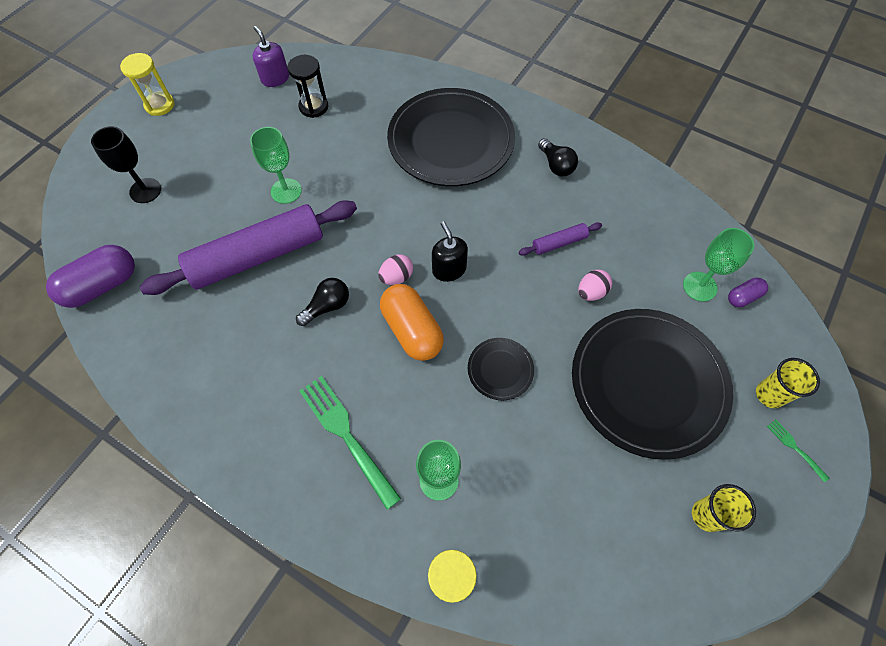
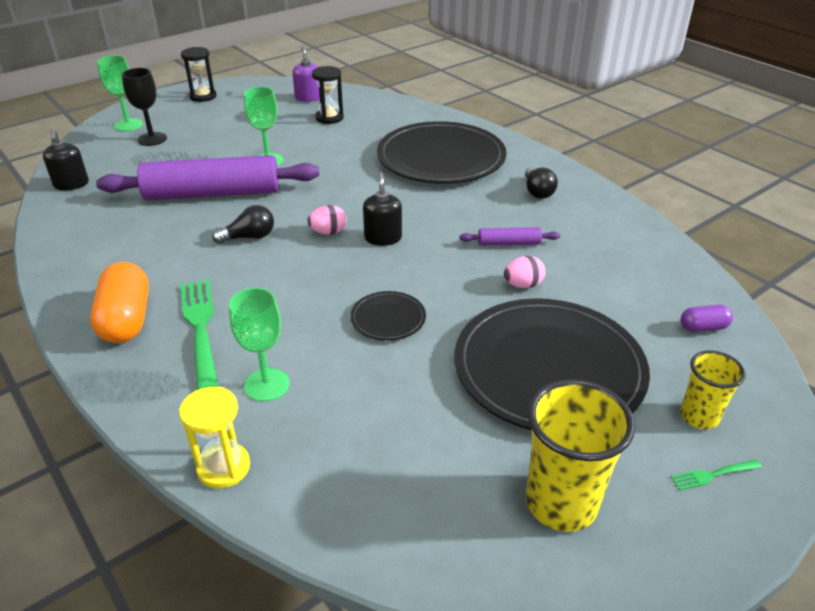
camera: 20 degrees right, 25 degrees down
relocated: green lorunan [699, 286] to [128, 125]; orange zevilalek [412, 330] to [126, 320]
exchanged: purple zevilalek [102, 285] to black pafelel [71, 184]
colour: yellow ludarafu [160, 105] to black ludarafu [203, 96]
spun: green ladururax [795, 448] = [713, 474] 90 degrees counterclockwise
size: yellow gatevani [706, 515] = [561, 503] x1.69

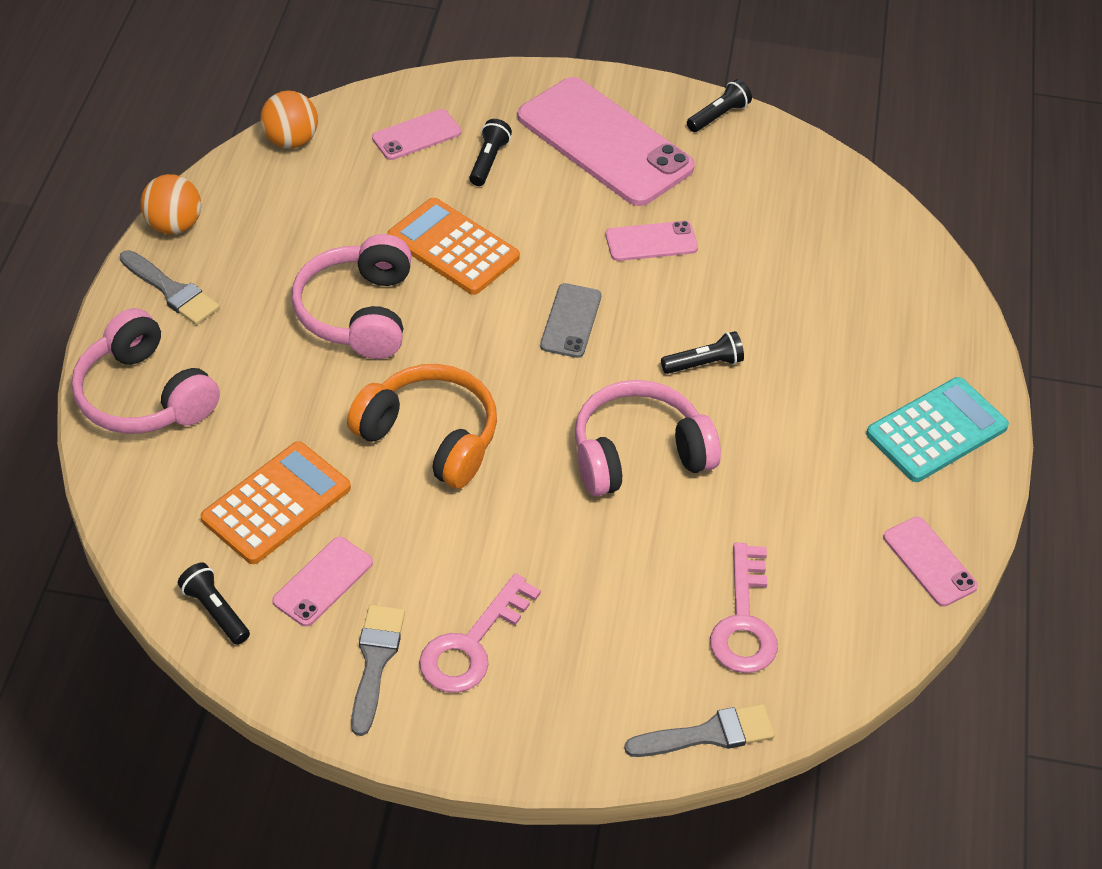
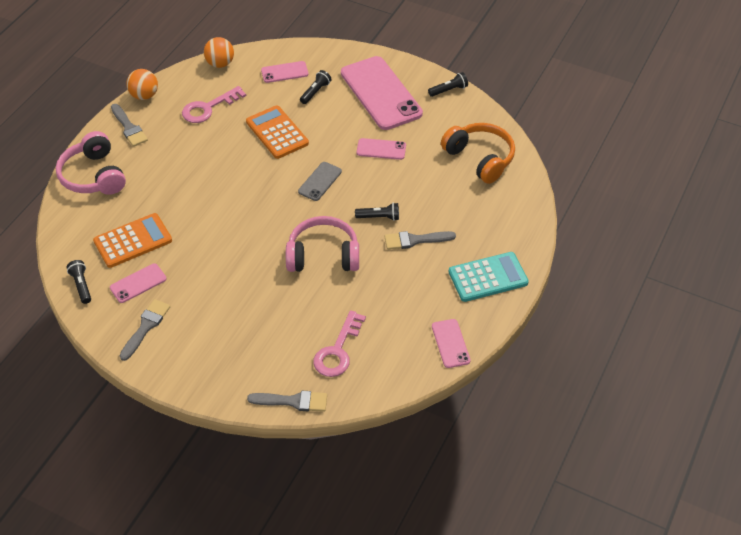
camera: 20 degrees right, 0 degrees up
missing: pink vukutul [358, 312]
appeared: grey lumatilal [415, 240]
relocated: orange vukutul [430, 437] to [480, 158]; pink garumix [472, 644] to [208, 108]

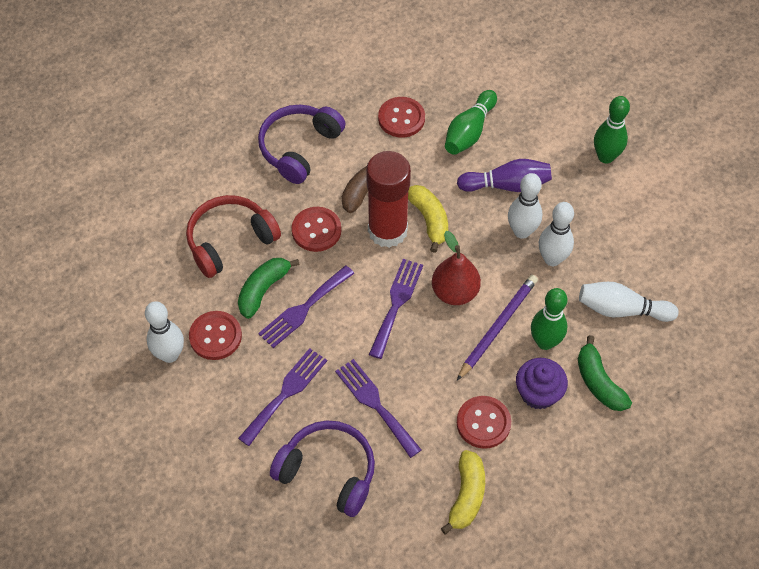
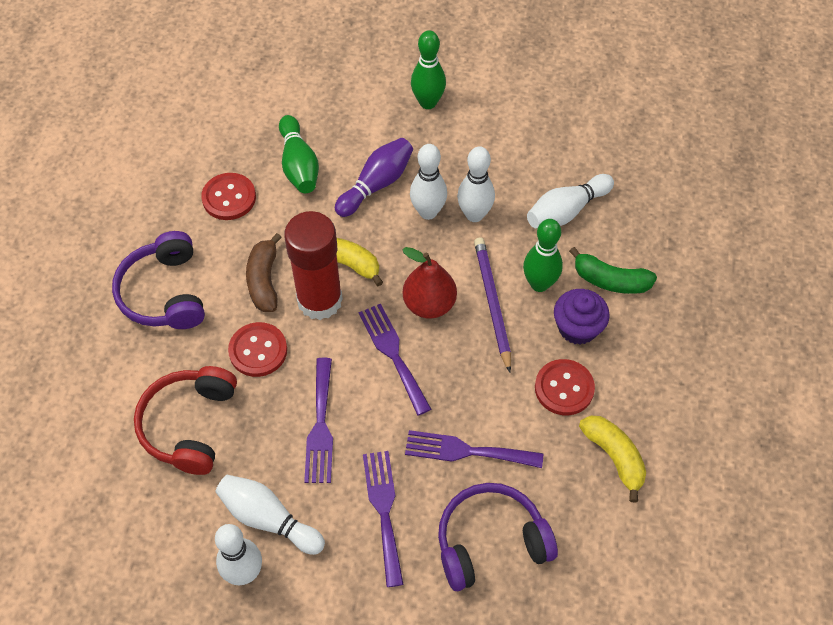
camera: 45 degrees left, 0 degrees up
missing: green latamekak [263, 290]
exchanged: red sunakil [215, 336] to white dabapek [268, 519]

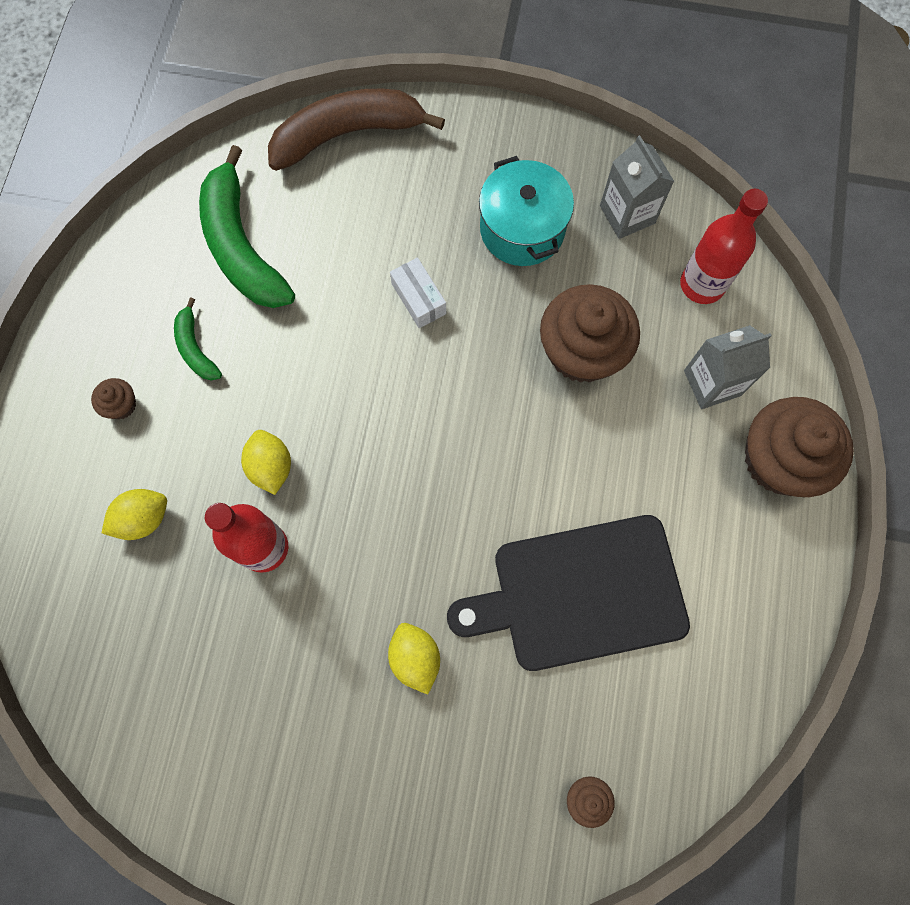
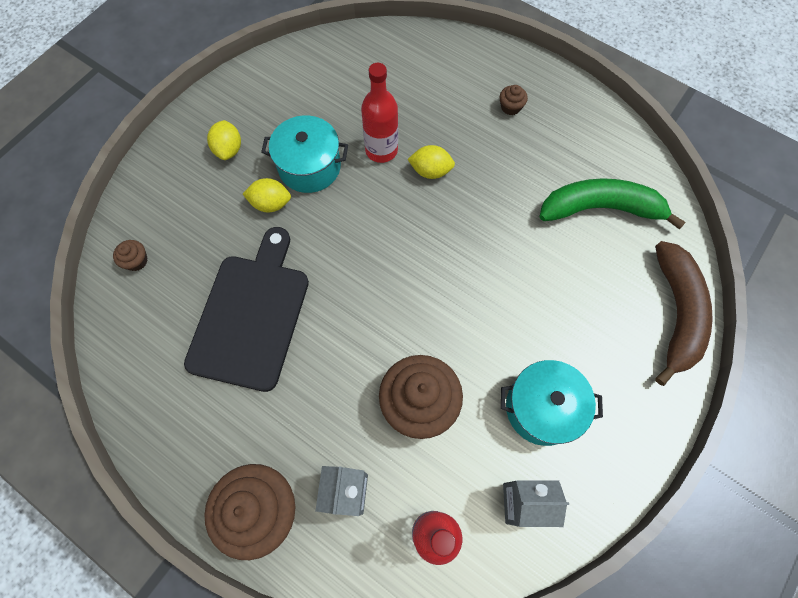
camera: 115 degrees right, 5 degrees down
missing: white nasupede [418, 298]; green latamekak [196, 348]
appeared: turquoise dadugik [309, 166]
relocated: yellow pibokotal [143, 519] to [229, 149]

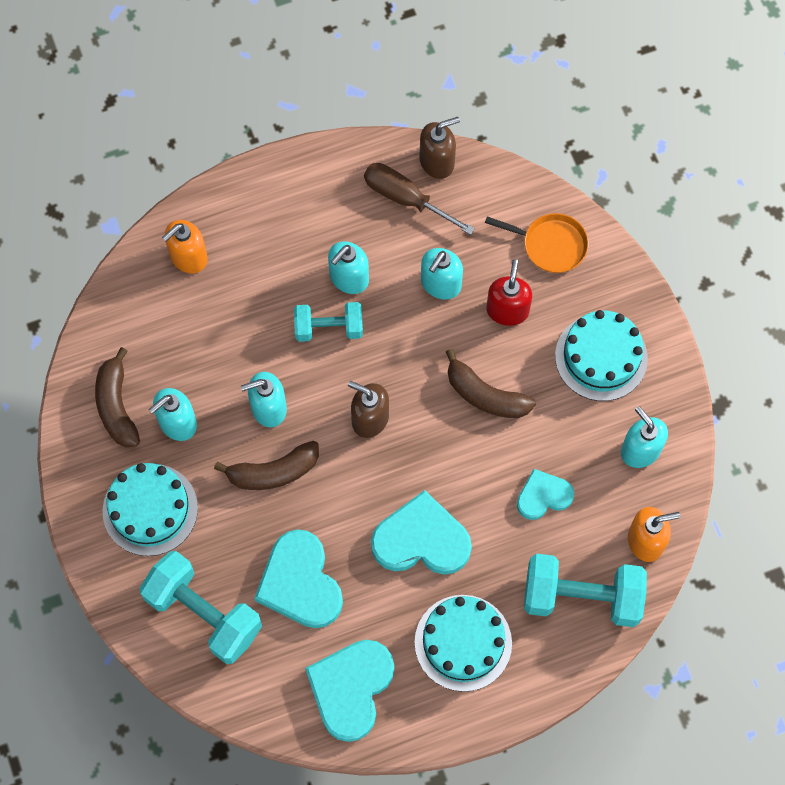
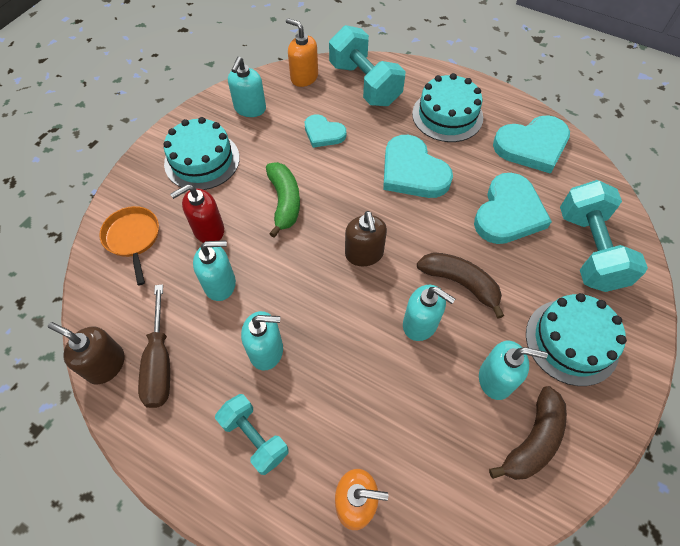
camera: 130 degrees left, 10 degrees down
relocated: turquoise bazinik [329, 328] to [254, 437]
colour: brown latamekak [485, 395] to green latamekak [284, 202]

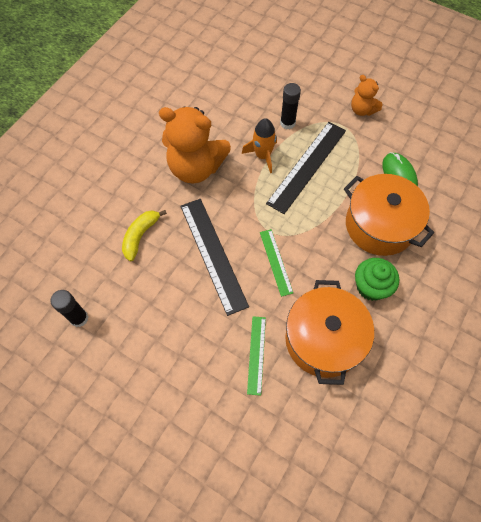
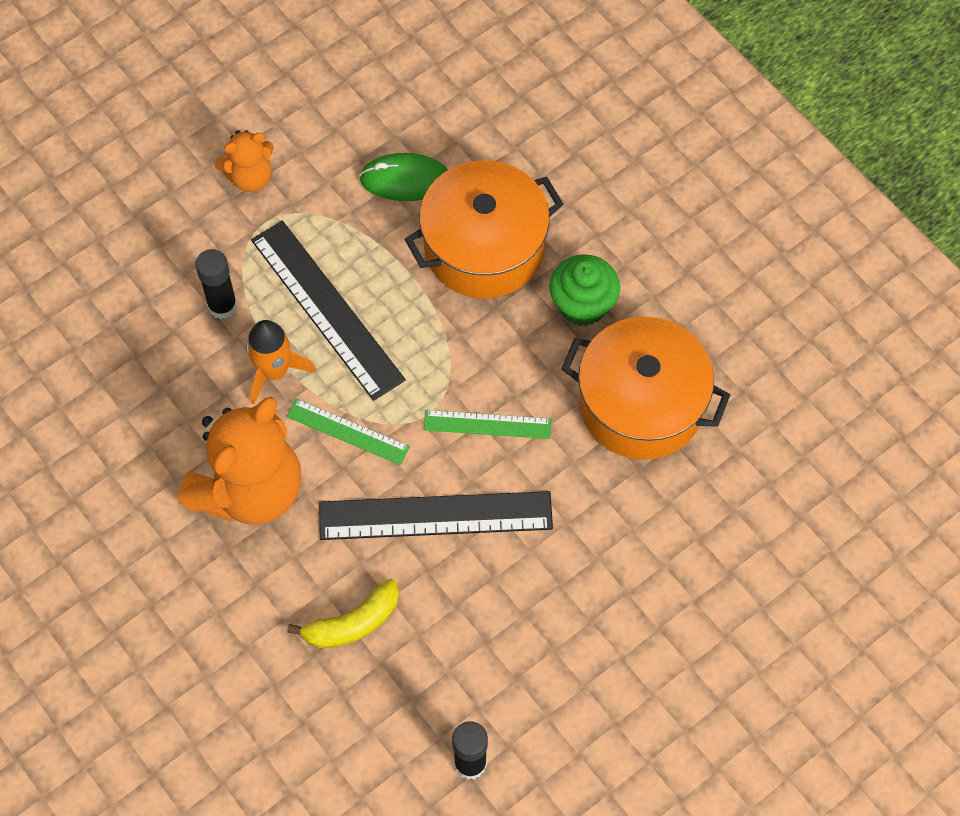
camera: 70 degrees left, 0 degrees up
relocated: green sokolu [256, 354] to [348, 431]
spun: yellow latamekak [140, 236] = [353, 623] 75 degrees counterclockwise

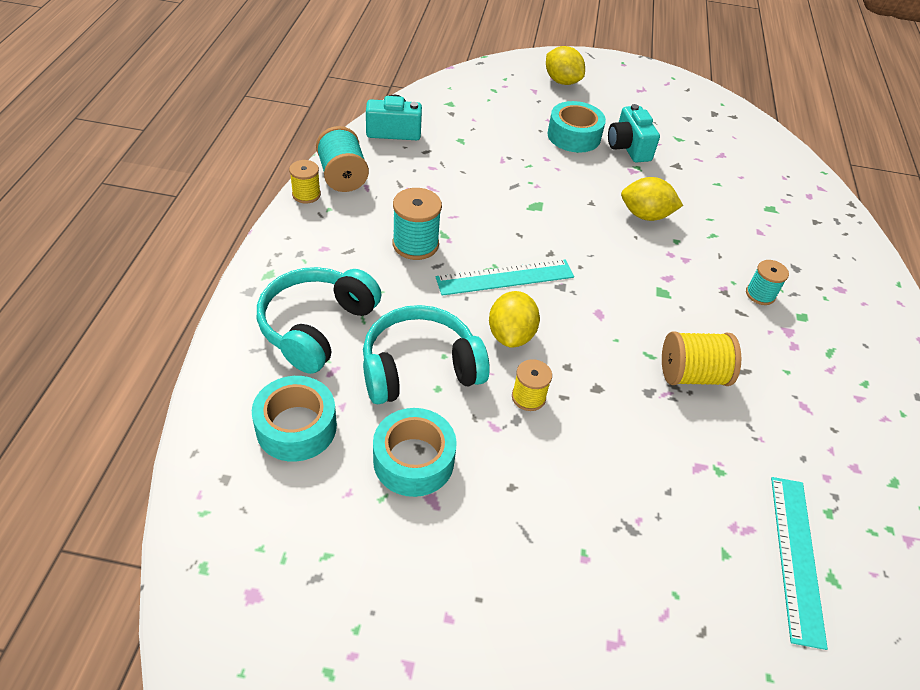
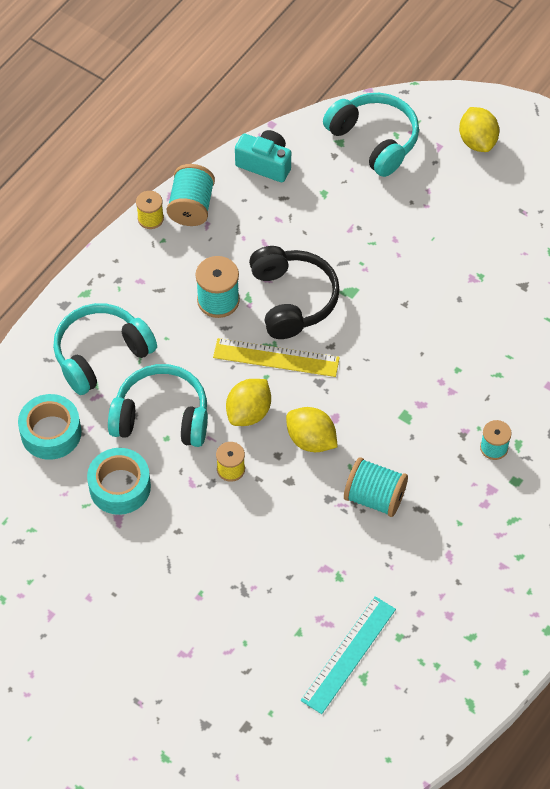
camera: 30 degrees right, 10 degrees up
missing: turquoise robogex [574, 136]; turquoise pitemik [628, 147]
appeared: turquoise vukutul [374, 140]; black vukutul [292, 299]
relocated: yellow pibokotal [645, 215] to [311, 440]
colour: turquoise sokolu [505, 277] to yellow sokolu [276, 357]; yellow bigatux [692, 375] to turquoise bigatux [374, 497]

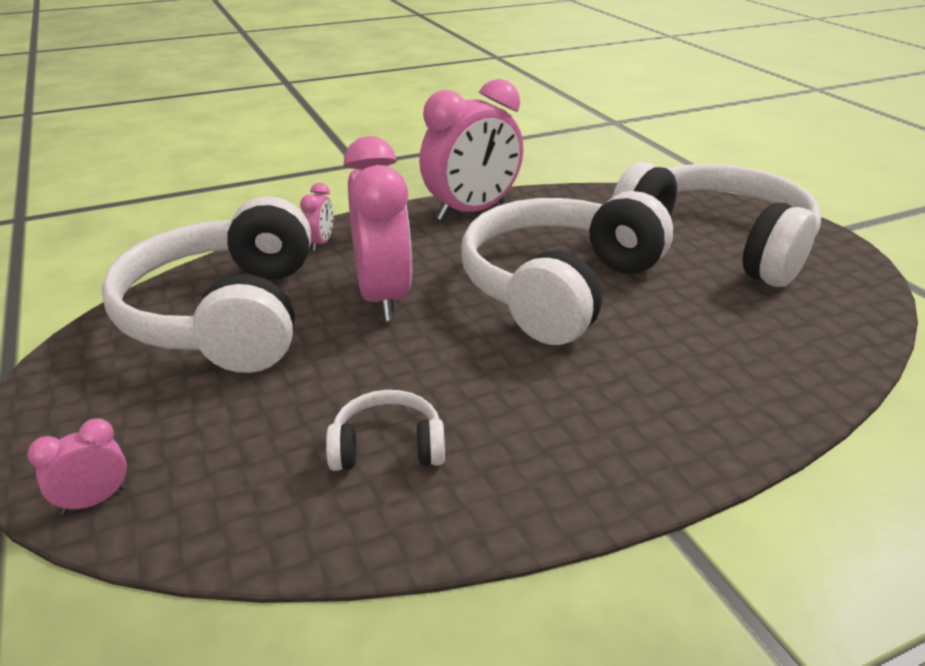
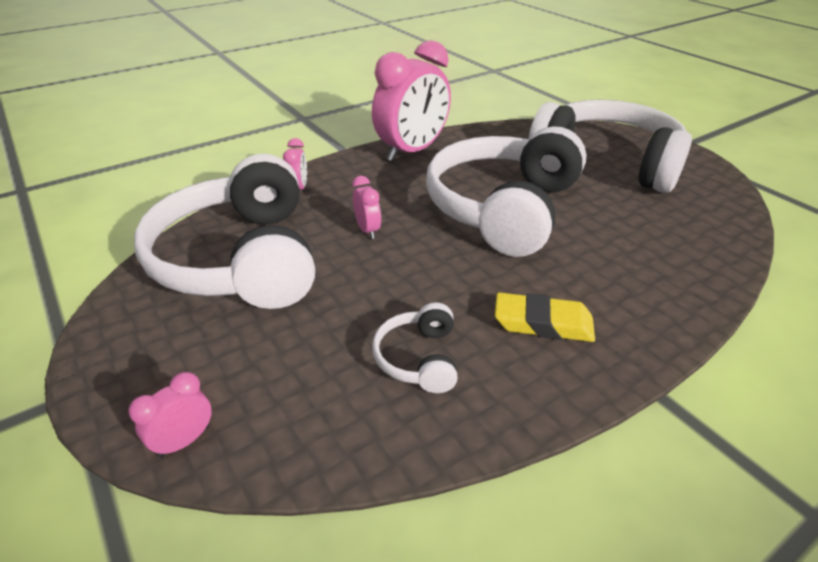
camera: 10 degrees left, 5 degrees up
appeared: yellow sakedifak [543, 323]
spun: white vukutul [387, 447] = [419, 358] 75 degrees counterclockwise
size: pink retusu [383, 297] = [367, 230] x0.43

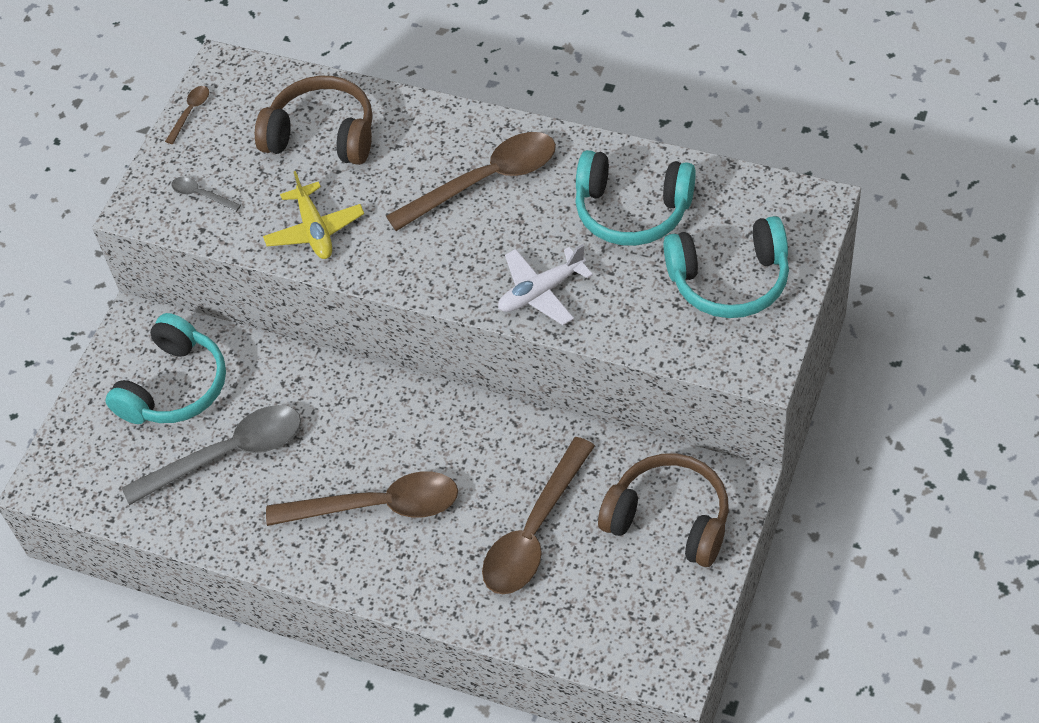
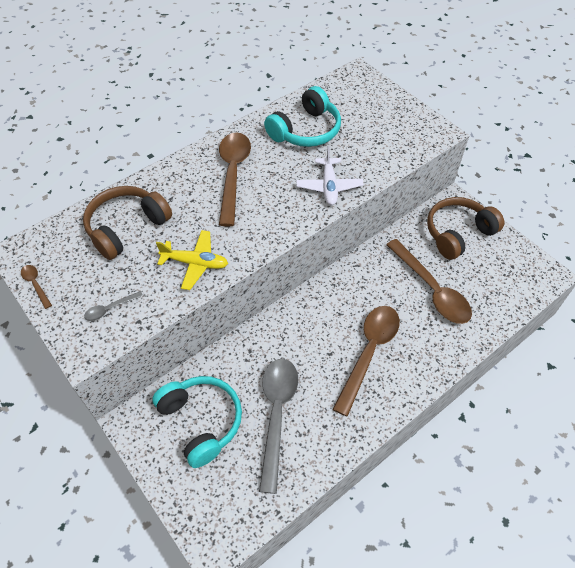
camera: 65 degrees left, 0 degrees up
missing: turquoise vukutul [729, 280]

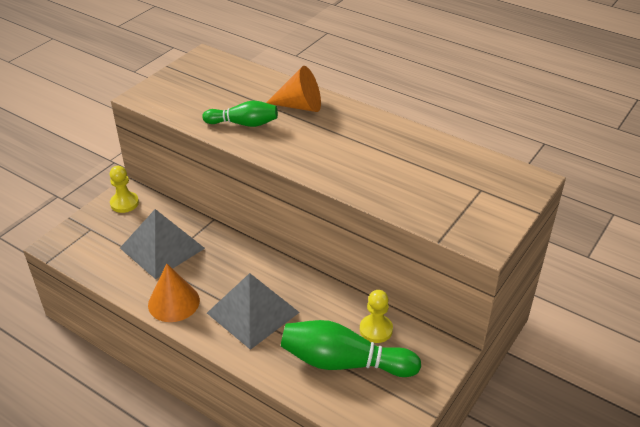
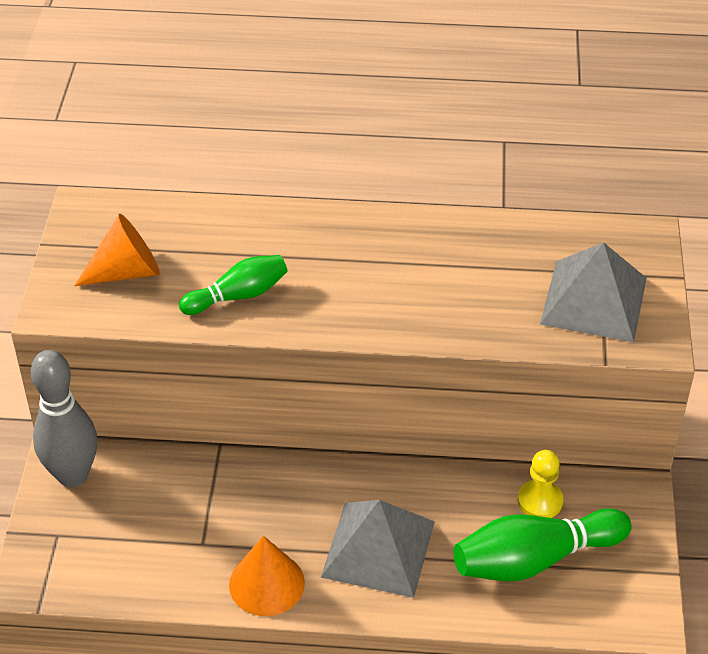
camera: 30 degrees left, 5 degrees up
relocated: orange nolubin [300, 106] to [127, 271]; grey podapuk [162, 248] to [593, 300]
exchanged: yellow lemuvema [124, 203] to grey dabapek [73, 475]

